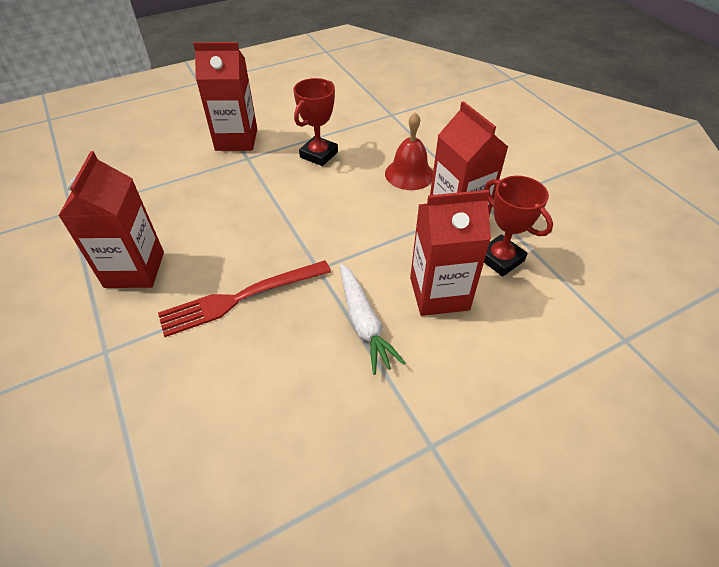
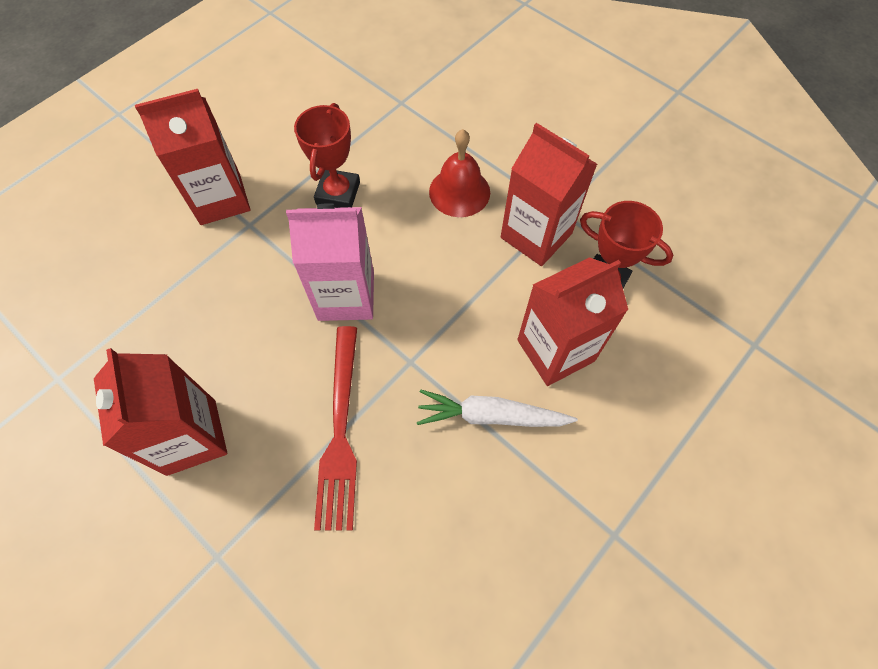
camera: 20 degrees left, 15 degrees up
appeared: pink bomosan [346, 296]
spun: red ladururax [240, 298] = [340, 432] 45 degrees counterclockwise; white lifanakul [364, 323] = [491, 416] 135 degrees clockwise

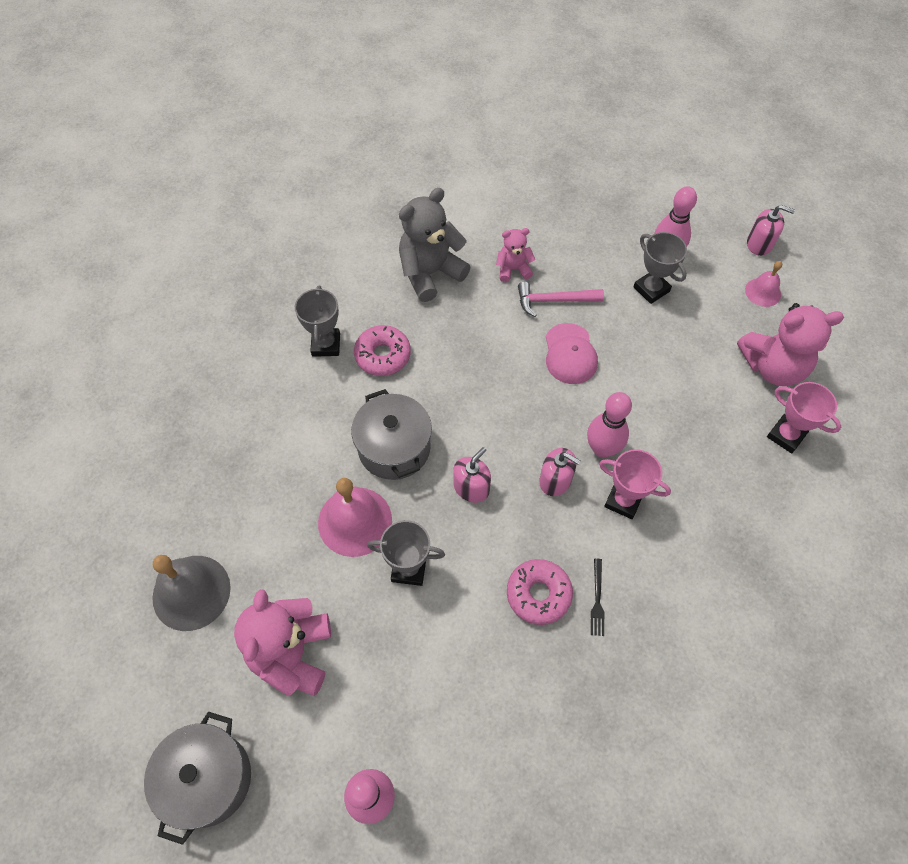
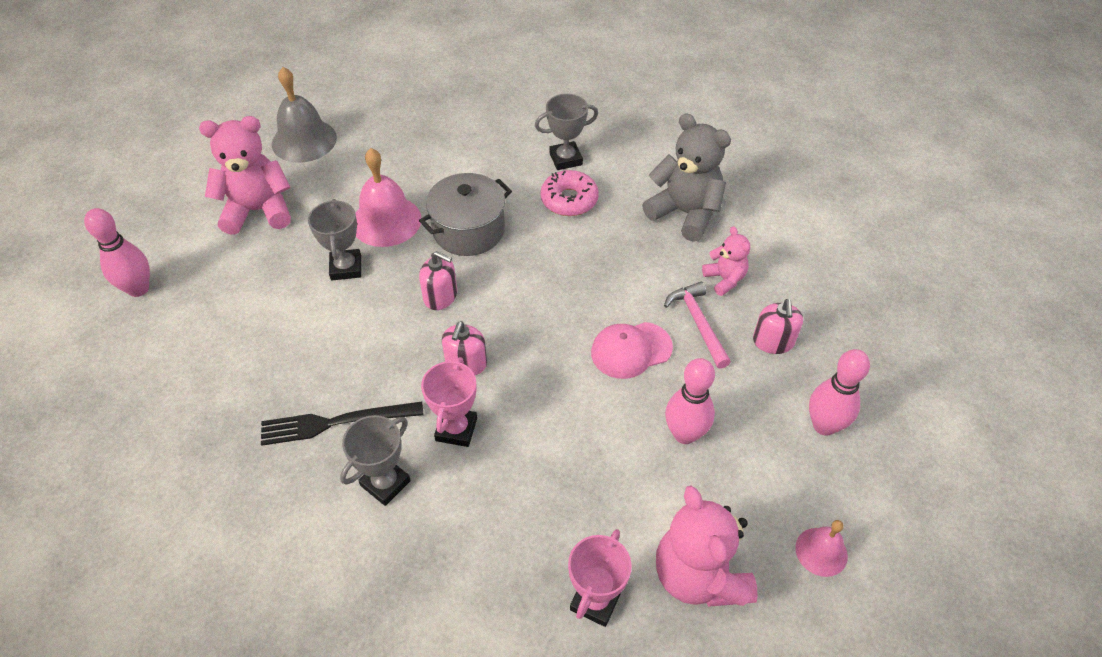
camera: 75 degrees right, 10 degrees down
missing: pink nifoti [538, 594]; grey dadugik [208, 779]
relocated: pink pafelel [759, 244] to [773, 341]; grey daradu [651, 289] to [385, 483]; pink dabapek [602, 449] to [684, 434]
size: black ladururax [597, 600] = [336, 422] x1.91

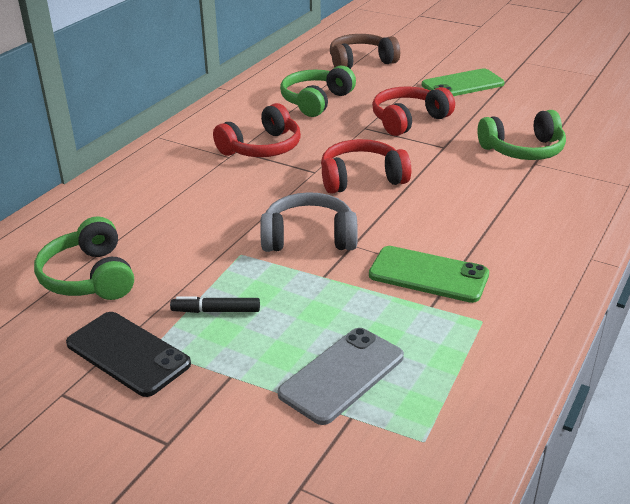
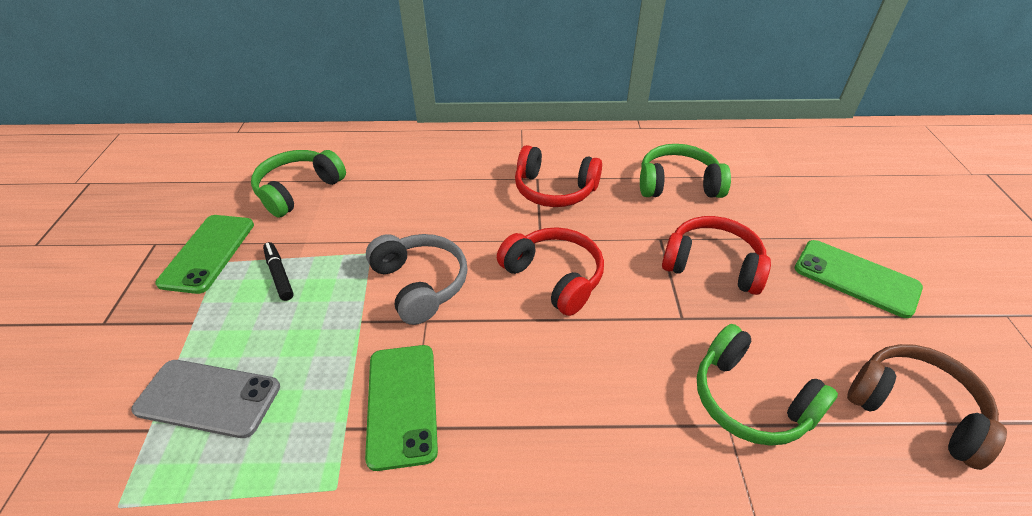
camera: 60 degrees right, 10 degrees up
relocated: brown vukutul [361, 62] to [915, 409]
colour: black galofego [127, 354] to green galofego [208, 253]

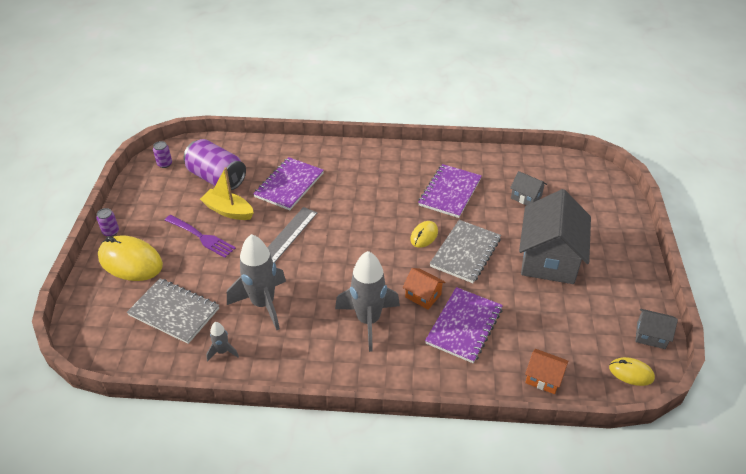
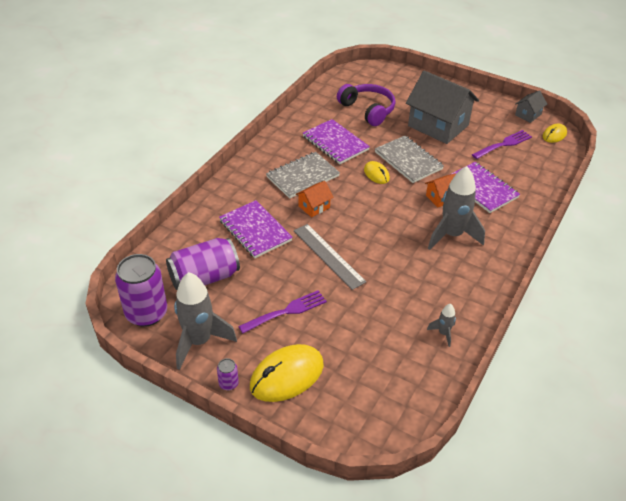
camera: 65 degrees left, 0 degrees up
missing: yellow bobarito [228, 211]
appeared: purple ladururax [503, 144]
relocated: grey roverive [263, 304] to [199, 341]; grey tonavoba [174, 312] to [302, 176]; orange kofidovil [543, 378] to [314, 207]
exchanged: grey kofidovil [526, 197] to purple vukutul [368, 110]
size: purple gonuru [165, 164] = [146, 313] x2.32

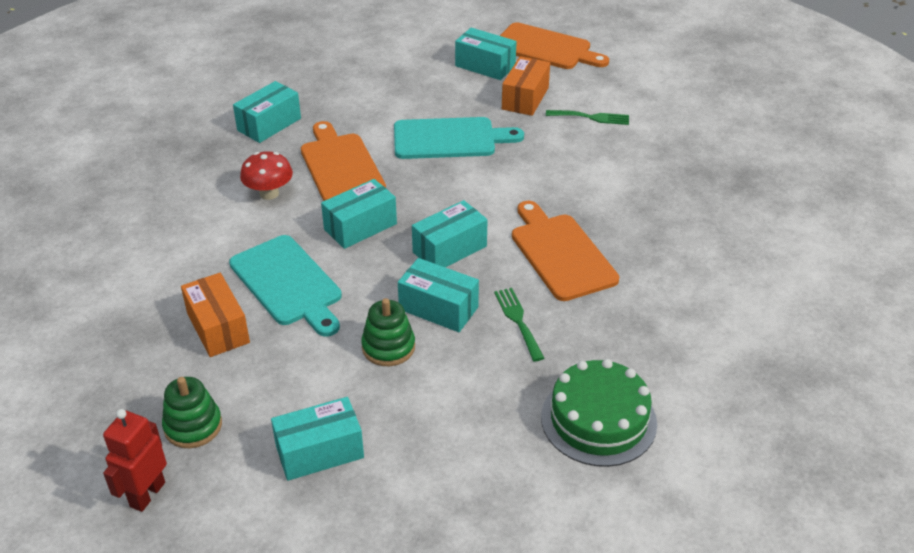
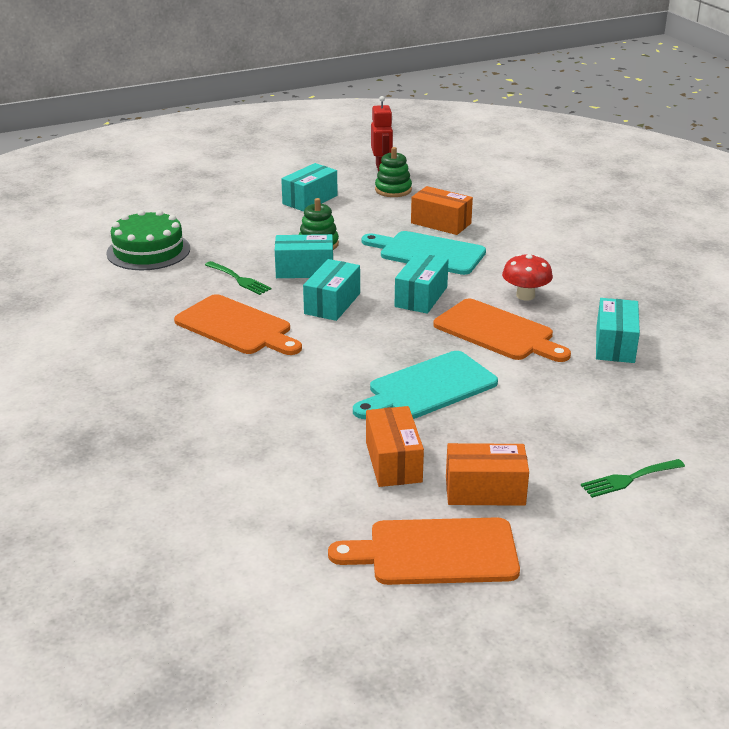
camera: 150 degrees right, 10 degrees down
relocated: green ladururax [591, 117] to [628, 479]
colour: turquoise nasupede [485, 66] to orange nasupede [485, 491]

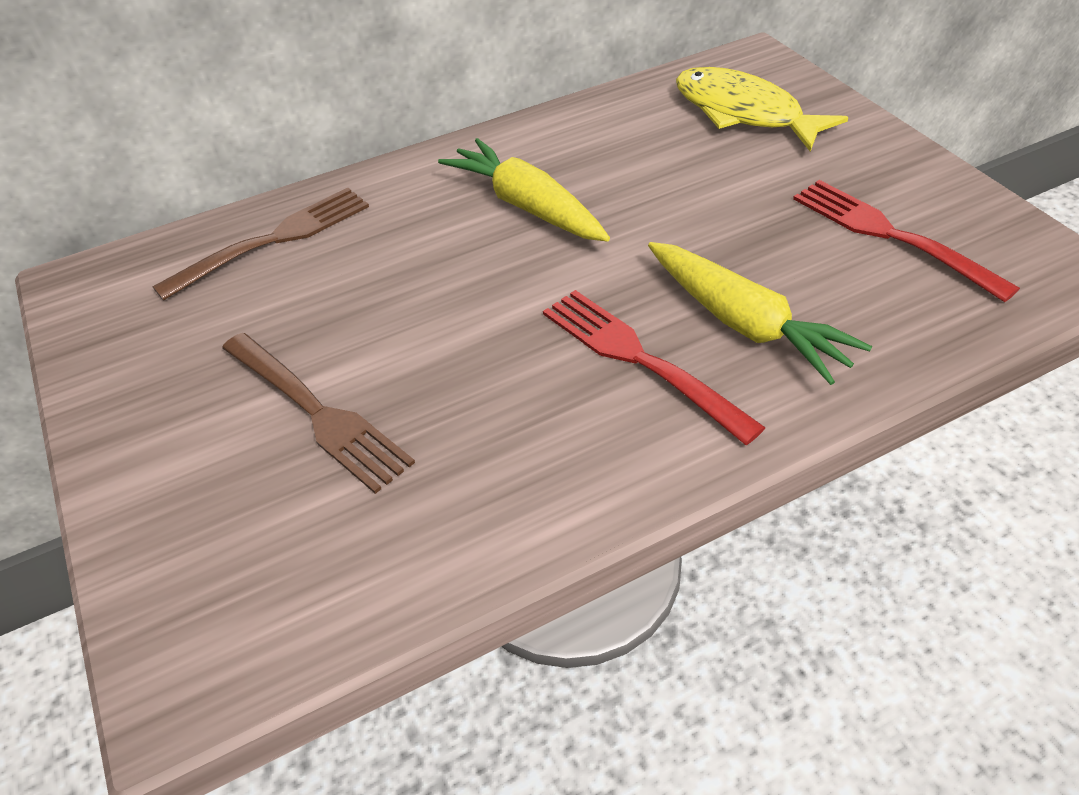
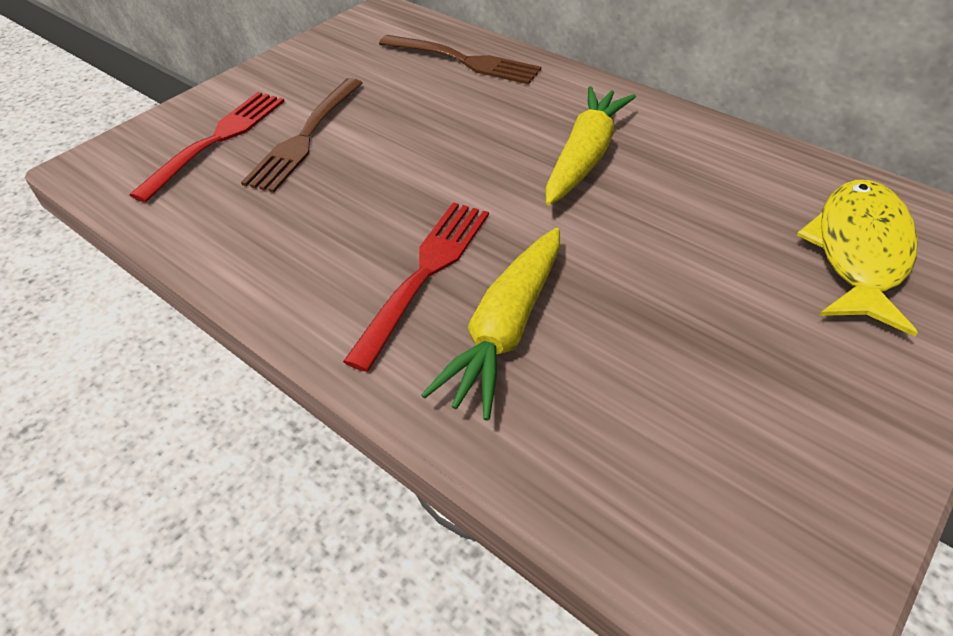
camera: 65 degrees right, 0 degrees up
relocated: red ladururax [891, 236] to [217, 140]

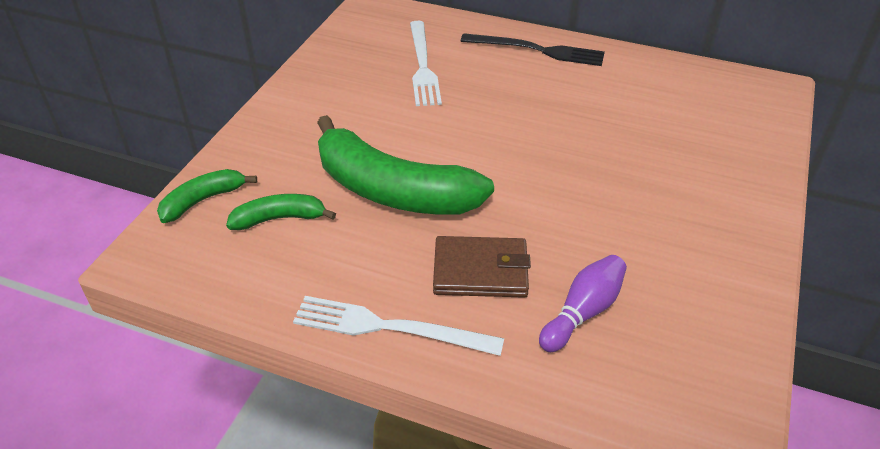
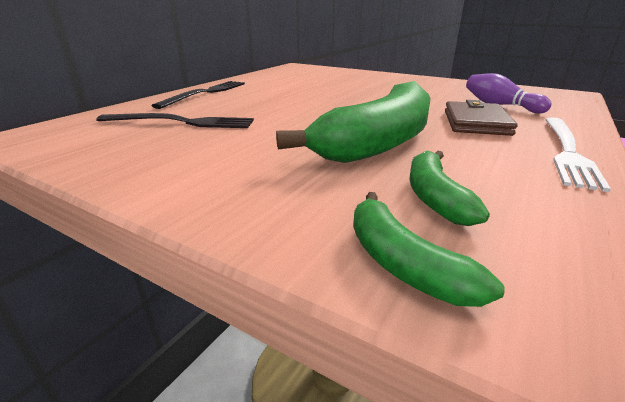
camera: 80 degrees left, 15 degrees down
colour: white ladururax [423, 66] to black ladururax [181, 122]

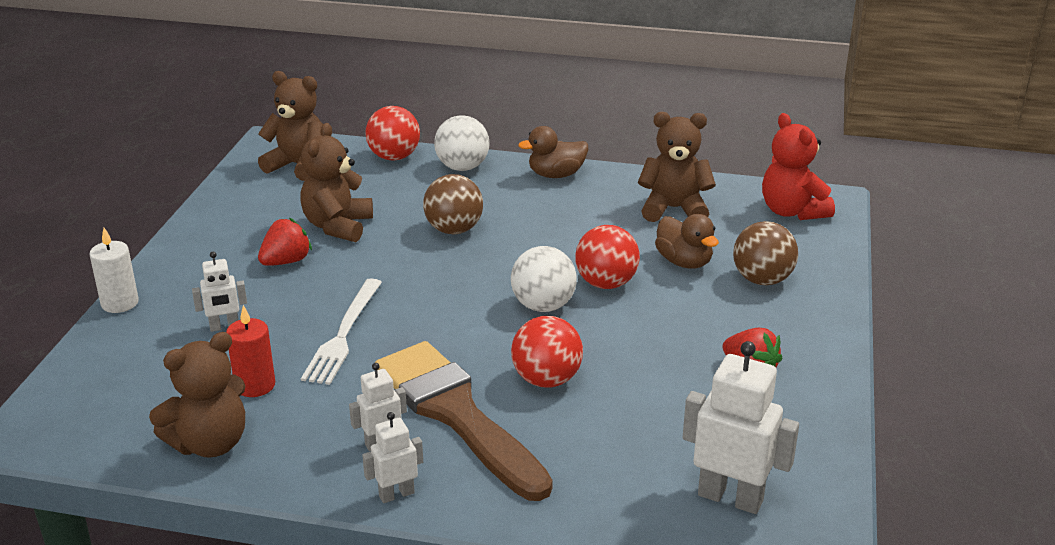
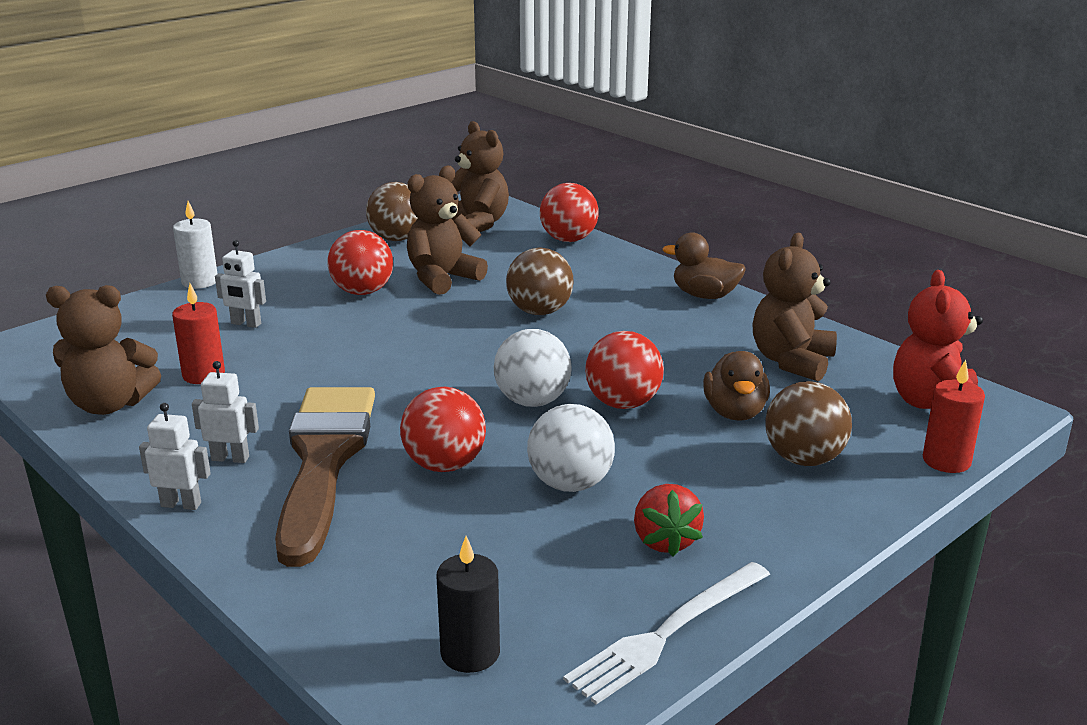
camera: 35 degrees right, 5 degrees down
appeared: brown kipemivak [397, 238]; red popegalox [946, 461]
relocated: white kipemivak [462, 167] to [570, 484]; white ladururax [343, 334] to [667, 633]
exchanged: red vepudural [286, 261] to red kipemivak [362, 292]; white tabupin [730, 498] to black popegalox [470, 653]
spun: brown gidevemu [674, 209] = [791, 361] 105 degrees counterclockwise

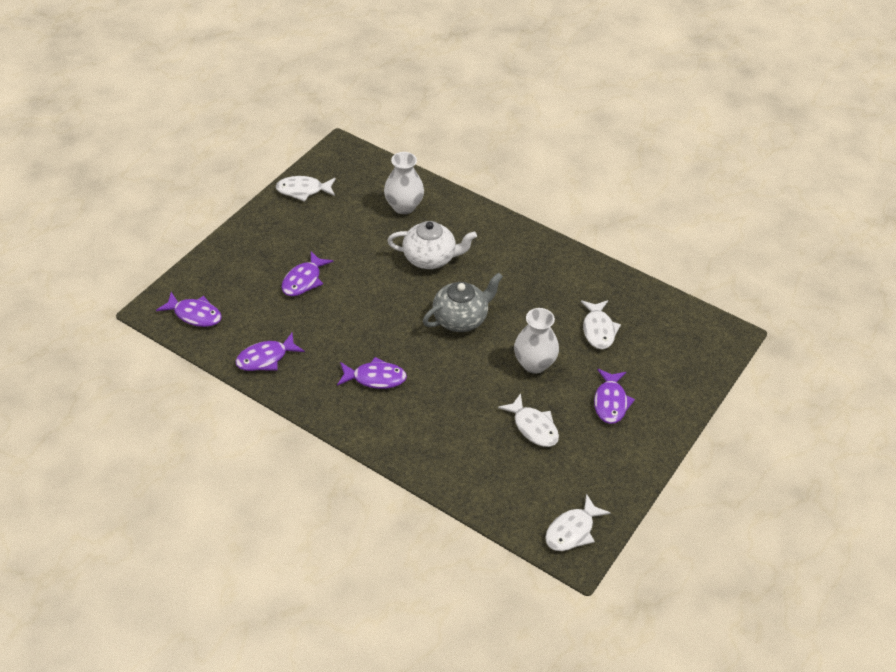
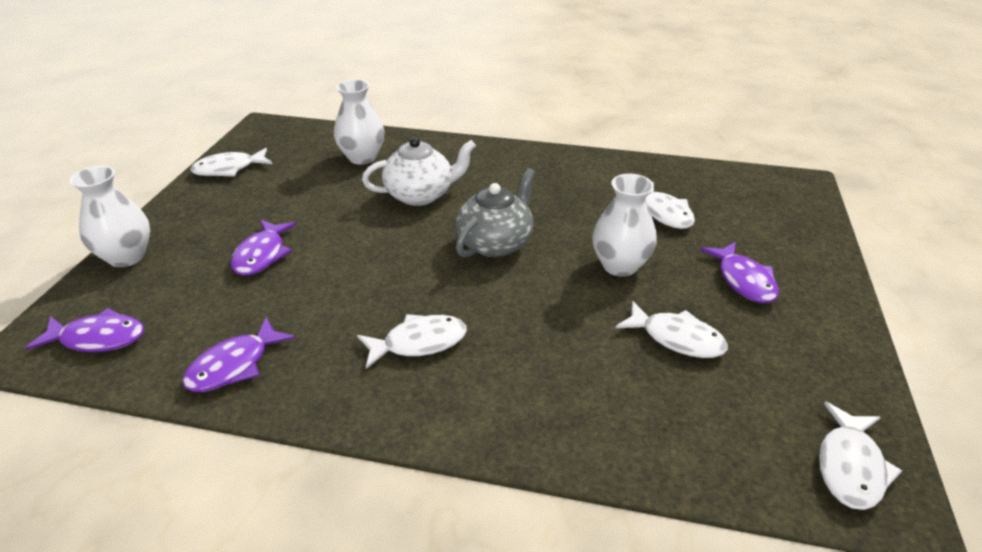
camera: 20 degrees left, 10 degrees down
appeared: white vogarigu [127, 257]
colour: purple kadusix [375, 378] to white kadusix [419, 343]

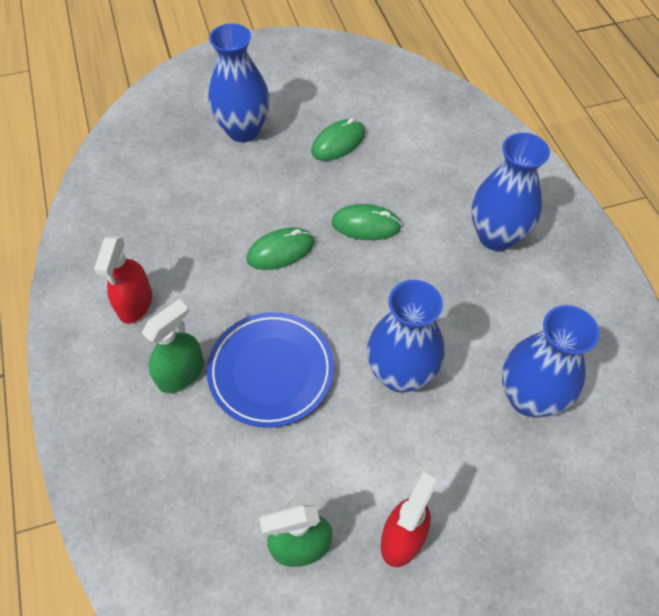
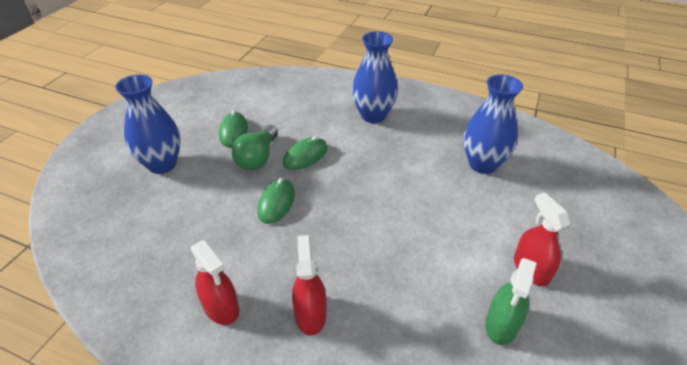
camera: 50 degrees left, 15 degrees down
missing: blue vogarigu [400, 374]; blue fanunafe [271, 371]
appeared: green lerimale [257, 158]
colour: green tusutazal [181, 373] to red tusutazal [310, 314]

